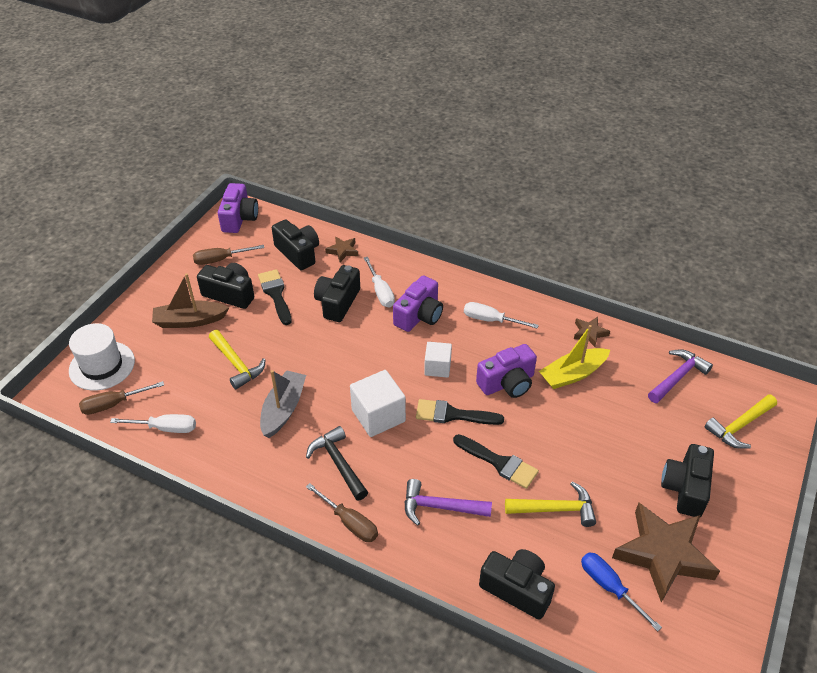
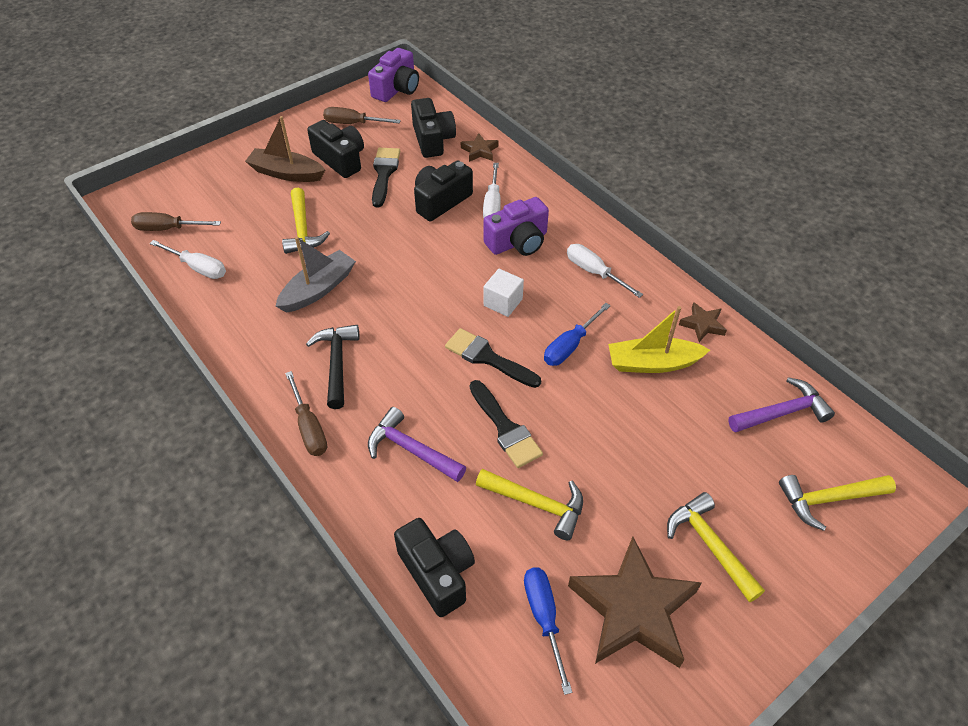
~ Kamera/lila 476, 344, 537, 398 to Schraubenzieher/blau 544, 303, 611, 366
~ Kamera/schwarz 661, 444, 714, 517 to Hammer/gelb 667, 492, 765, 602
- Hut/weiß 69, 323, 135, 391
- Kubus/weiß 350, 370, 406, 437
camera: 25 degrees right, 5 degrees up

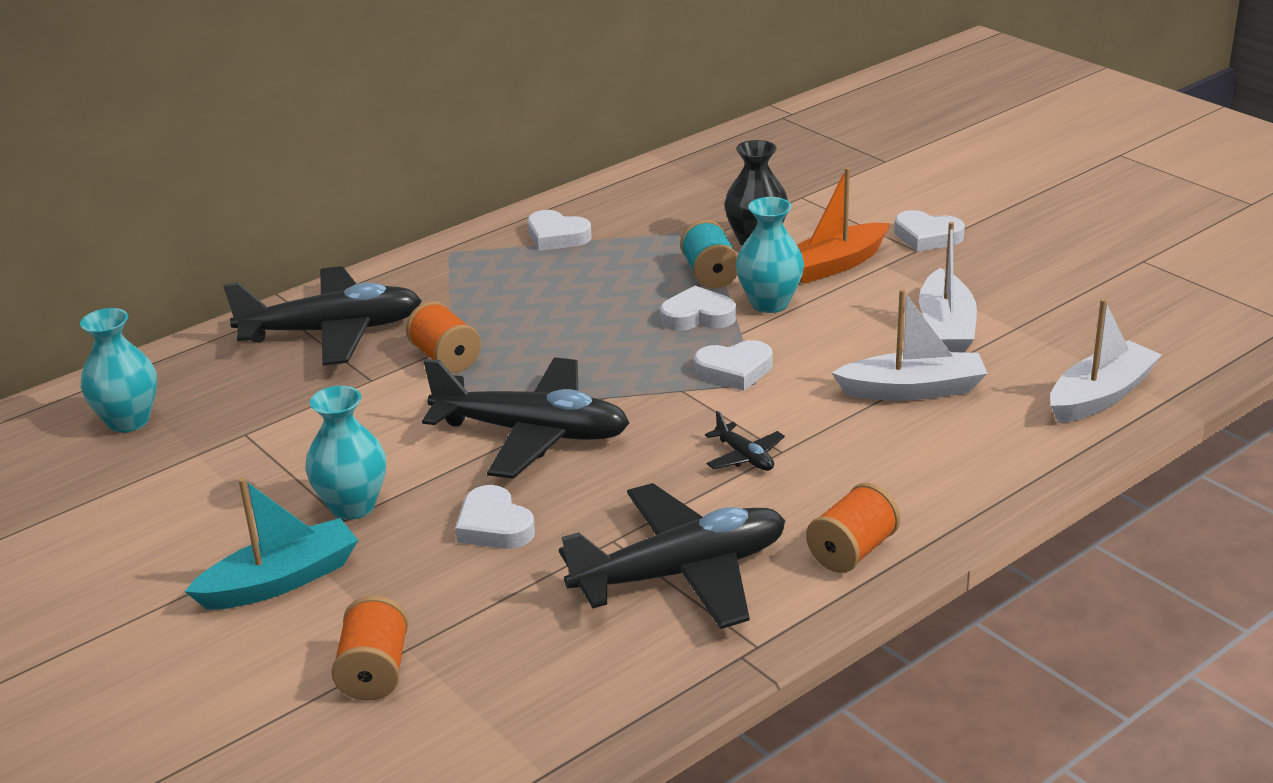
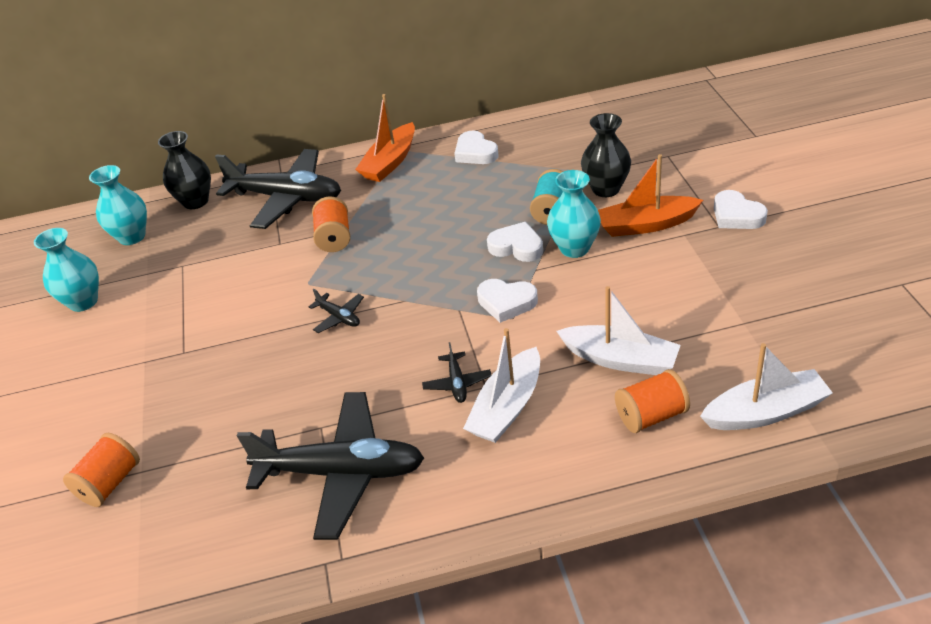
~ Vase/türkis 305, 386, 386, 520 to 34, 228, 99, 312
+ Vase/schwarz 158, 131, 211, 209
~ Flugzeug/schwarz 422, 358, 629, 479 = 309, 289, 364, 333 x0.42
+ Boot/orange 355, 94, 415, 182
~ Boot/weiß 919, 222, 977, 352 to 463, 328, 540, 443
~ Garnrolle/orange 806, 483, 900, 573 to 615, 369, 690, 433
- Boot/türkis 185, 478, 358, 610
- Herz/weiß 455, 485, 535, 549
camera: 30 degrees right, 10 degrees up

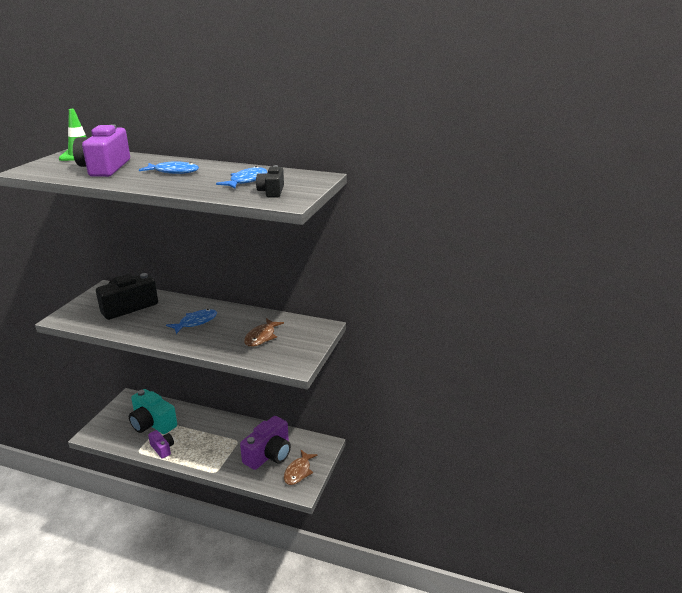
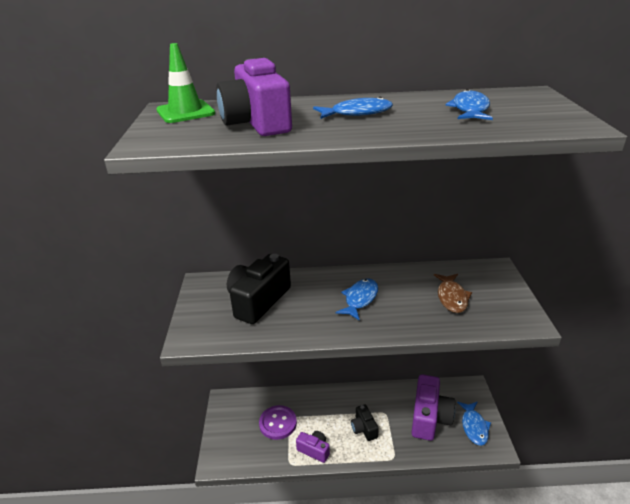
~ Kamera/türkis 129, 389, 177, 434 to Knopf/lila 259, 405, 297, 440
~ Kamera/schwarz 256, 165, 284, 198 to 351, 404, 379, 441
~ Fisch/braun 284, 450, 318, 485 to Fisch/blau 457, 401, 491, 446
camera: 20 degrees left, 5 degrees up

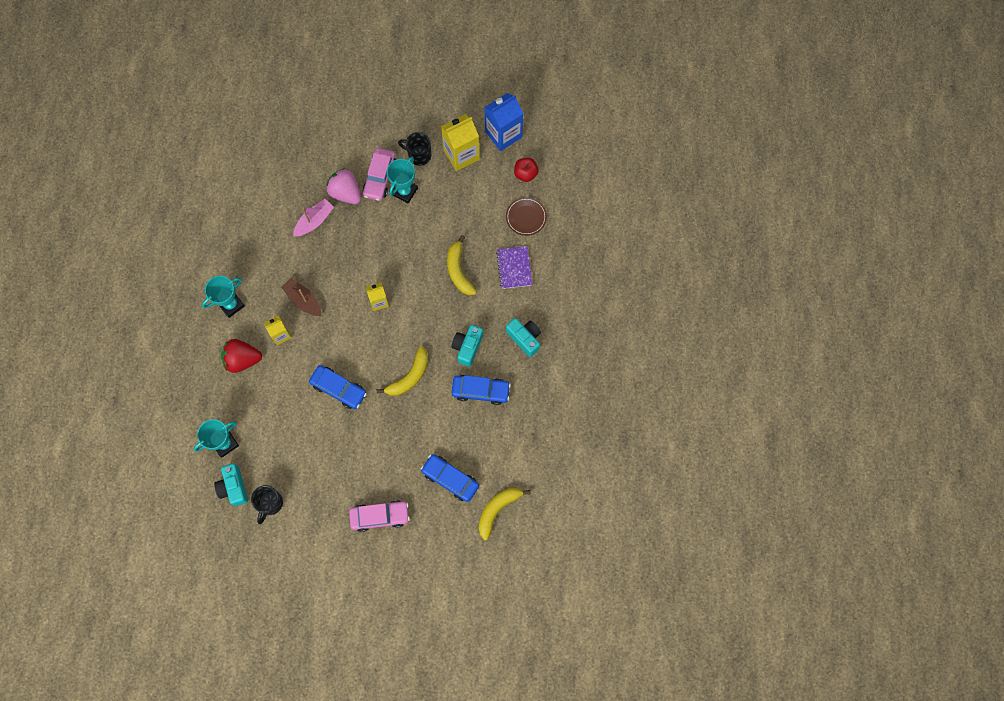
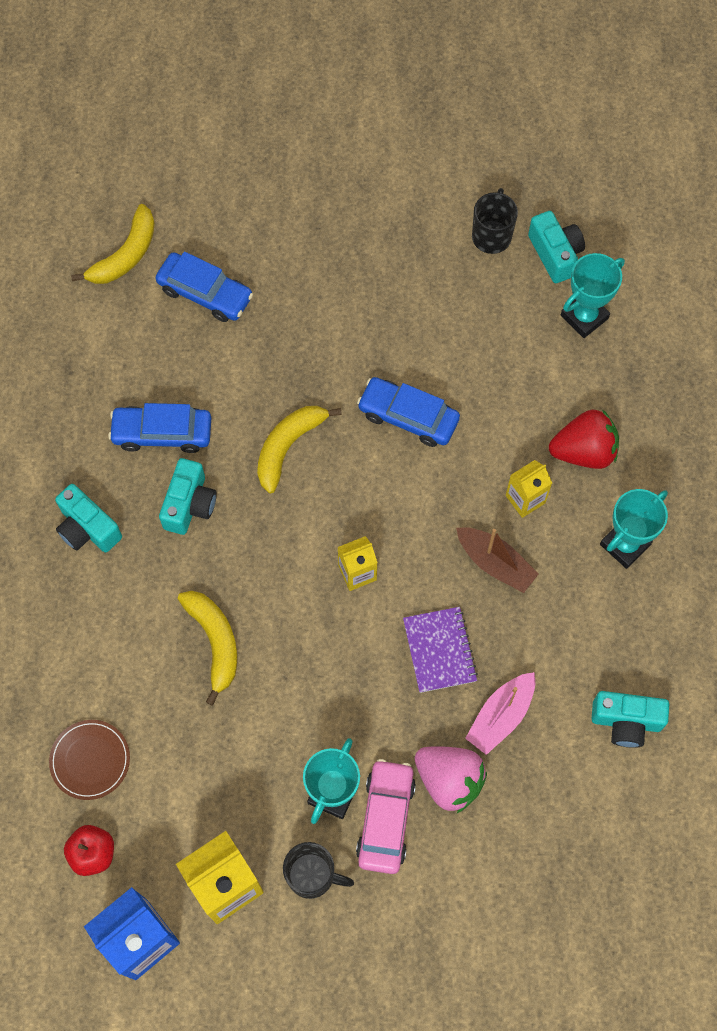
~ Notizbuch/lila 496, 246, 533, 289 to 403, 607, 478, 693
+ Kamera/türkis 591, 691, 669, 748
- Auto/rosa 349, 500, 410, 532
camera: 175 degrees right, 5 degrees down

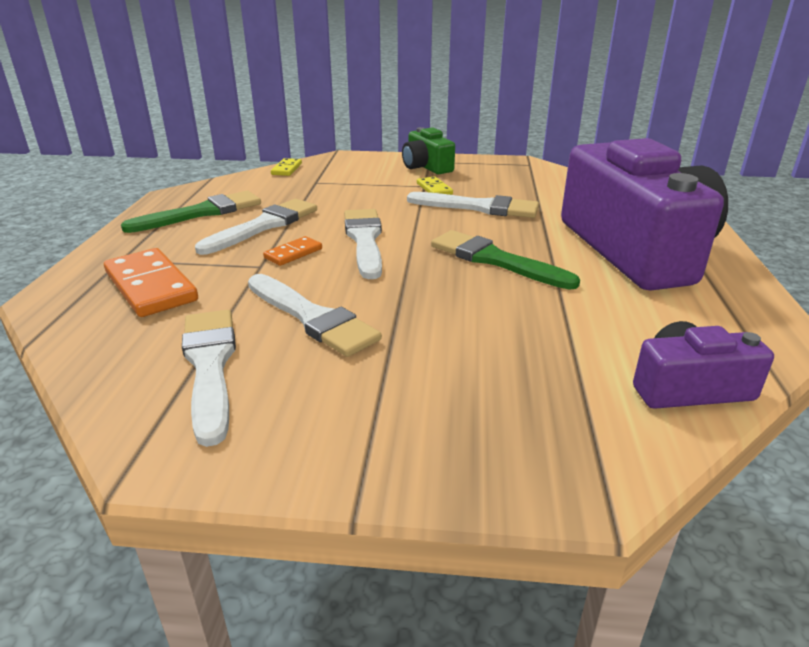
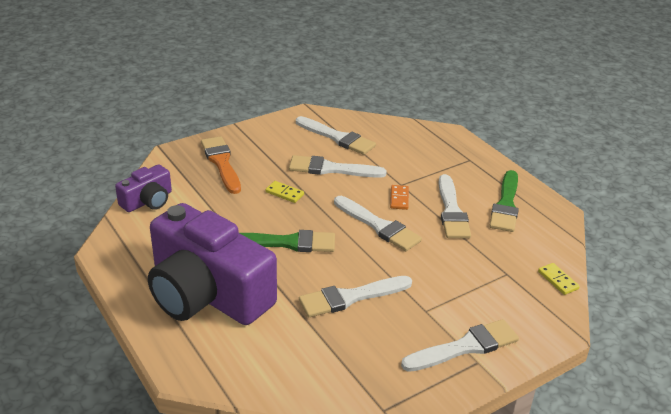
+ Pinsel/orange 201, 136, 241, 194
~ Dominostein/gelb 417, 176, 453, 195 to 265, 181, 304, 203
~ Kamera/grün 402, 127, 455, 174 to Pinsel/weiß 401, 319, 519, 372
- Dominostein/orange 104, 248, 198, 317
camera: 140 degrees right, 5 degrees up

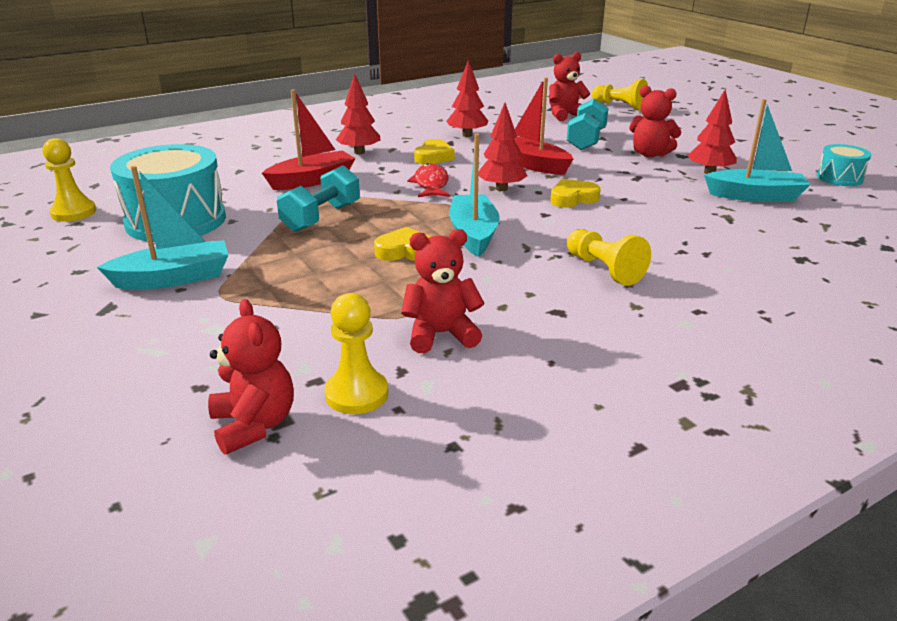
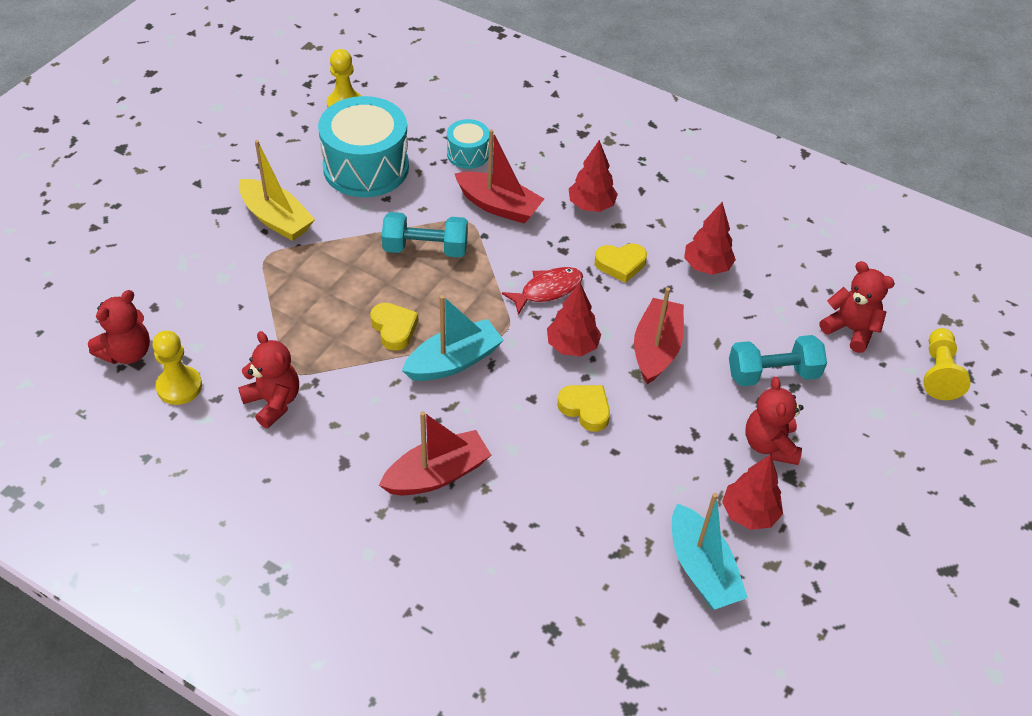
~ Boot/türkis 97, 166, 228, 290 to Boot/gelb 239, 140, 315, 241
~ Bauer/gelb 567, 229, 651, 286 to Boot/rot 379, 411, 491, 495
~ Trommel/türkis 817, 144, 871, 186 to 447, 119, 489, 169
camera: 60 degrees right, 20 degrees up

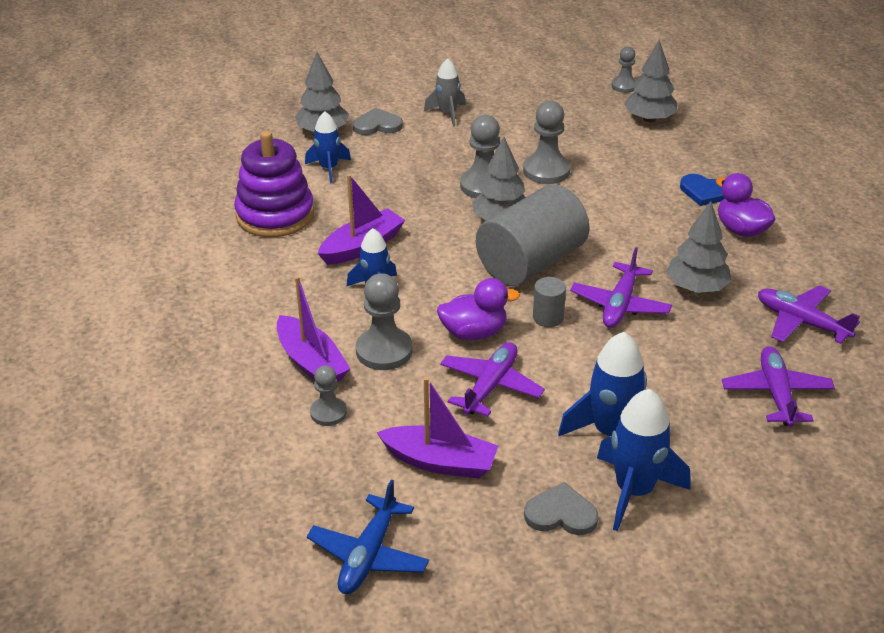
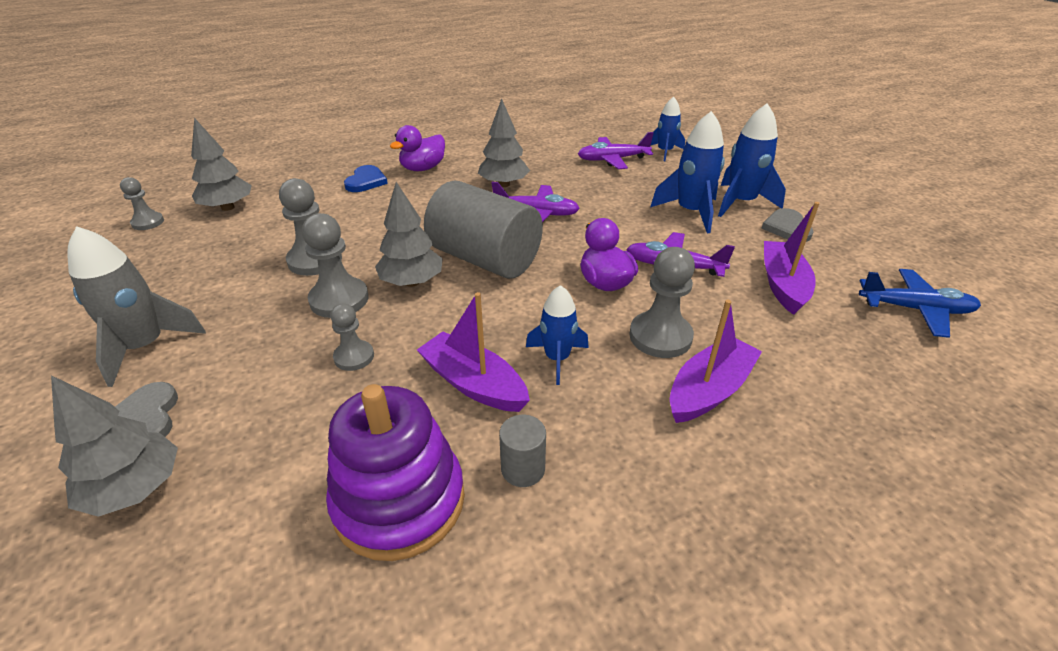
~ Rakete/grau 424, 58, 466, 127 = 67, 226, 206, 387 x1.55
~ Bauer/grau 310, 365, 347, 426 to 330, 303, 374, 371
~ Vollzylinder/grau 533, 277, 566, 327 to 499, 415, 546, 487
~ Rakete/blau 305, 111, 351, 183 to 651, 97, 685, 161
- Flugzeug/lila 758, 285, 860, 344
camera: 100 degrees left, 0 degrees up

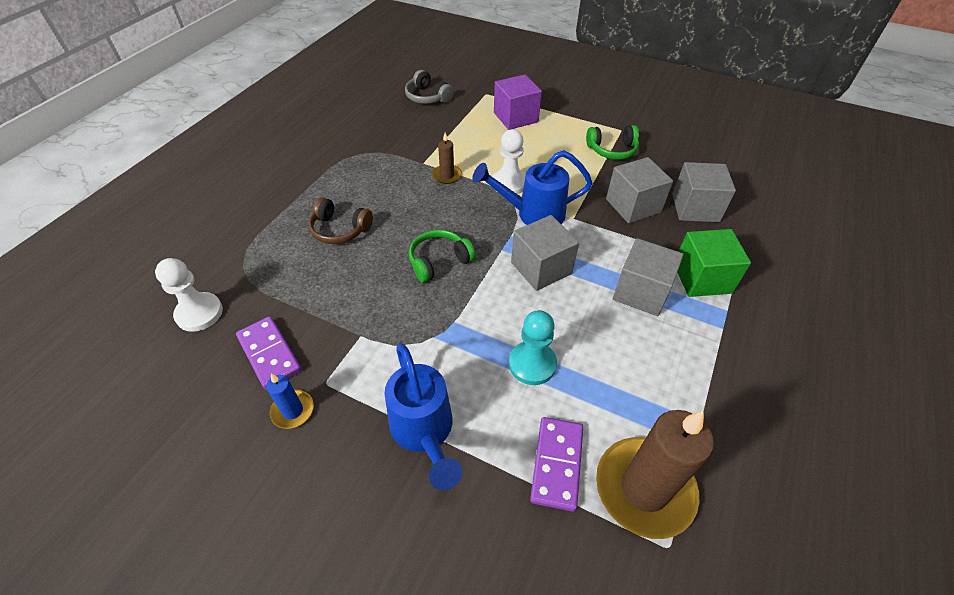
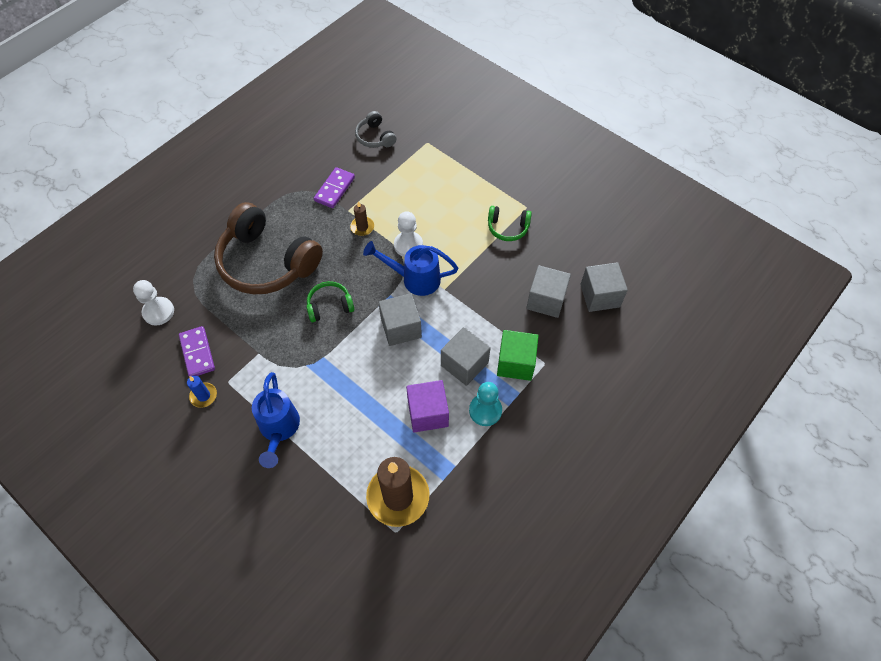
~ Kopfhörer/braun 308, 197, 373, 244 = 214, 202, 323, 294 x2.19
~ Dominostein/lila 530, 417, 583, 512 to 314, 167, 355, 208
~ Kubus/lila 494, 74, 542, 130 to 406, 380, 449, 433
~ Bauer/türkis 509, 310, 557, 385 to 469, 382, 502, 426
~ Kubus/grau 606, 157, 673, 223 to 580, 262, 628, 312
camera: 15 degrees right, 10 degrees up

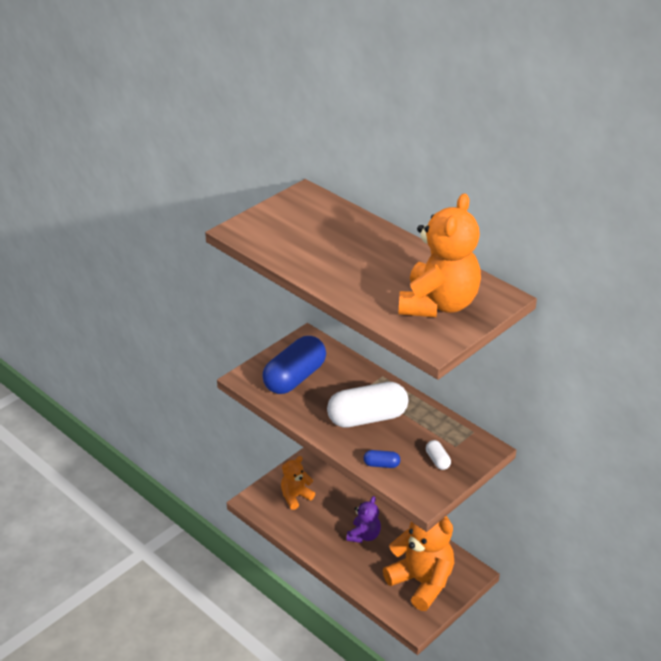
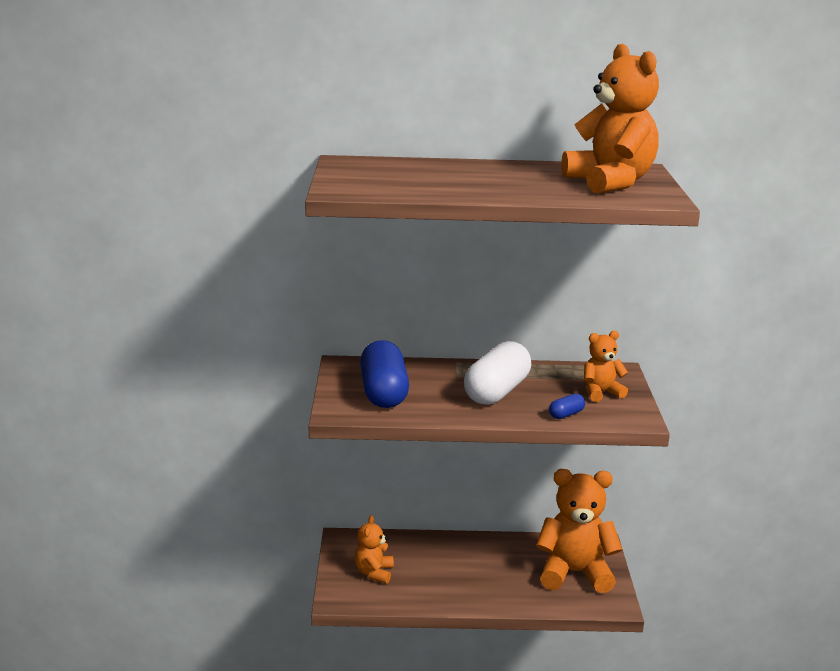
~ Kapsel/weiß 426, 440, 451, 470 to Teddybär/orange 584, 331, 628, 402
- Teddybär/lila 347, 496, 381, 543
camera: 45 degrees left, 15 degrees down

